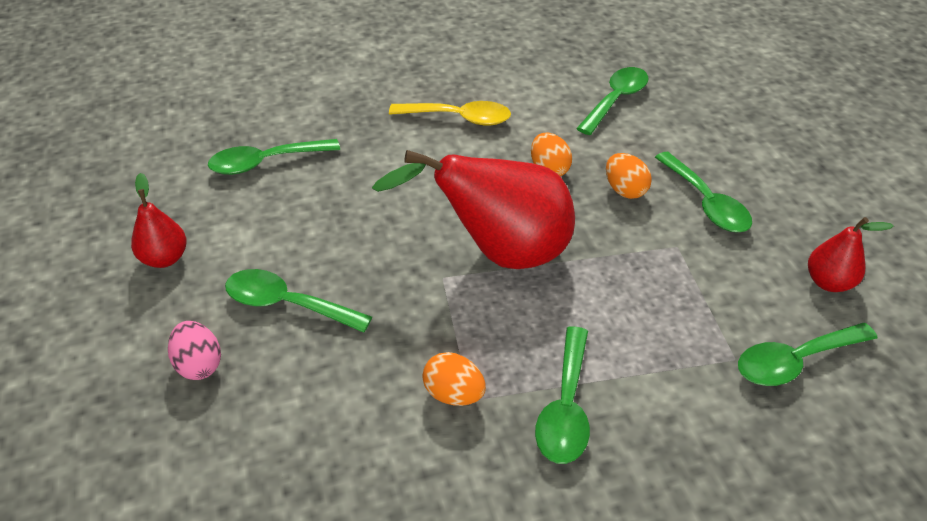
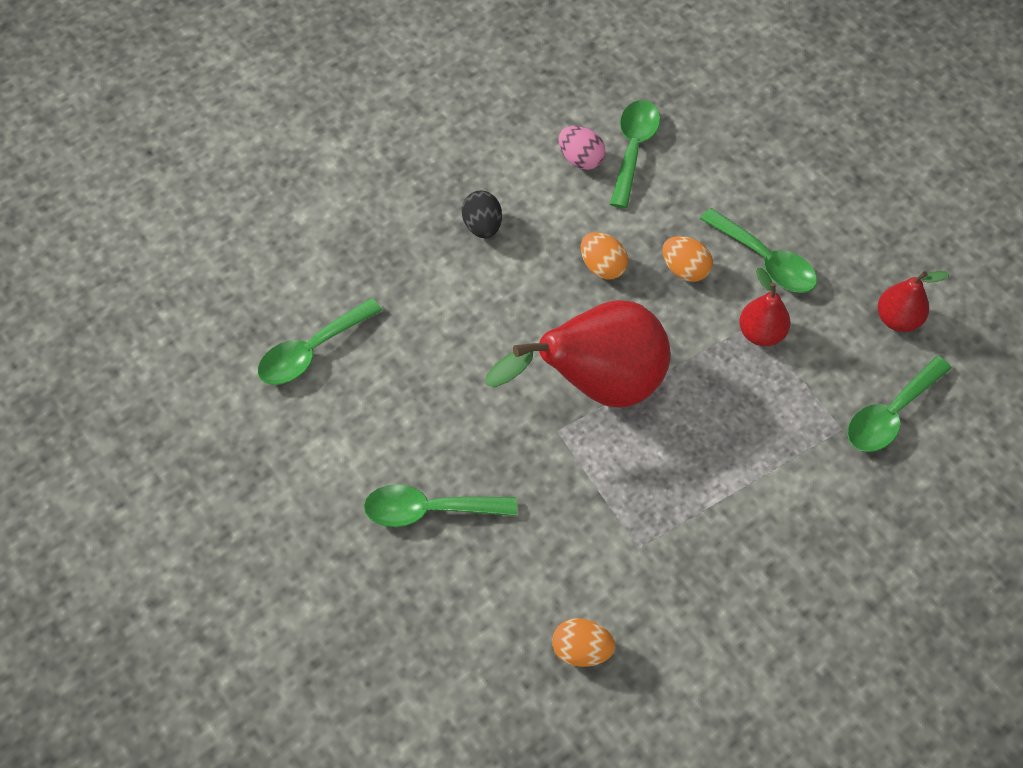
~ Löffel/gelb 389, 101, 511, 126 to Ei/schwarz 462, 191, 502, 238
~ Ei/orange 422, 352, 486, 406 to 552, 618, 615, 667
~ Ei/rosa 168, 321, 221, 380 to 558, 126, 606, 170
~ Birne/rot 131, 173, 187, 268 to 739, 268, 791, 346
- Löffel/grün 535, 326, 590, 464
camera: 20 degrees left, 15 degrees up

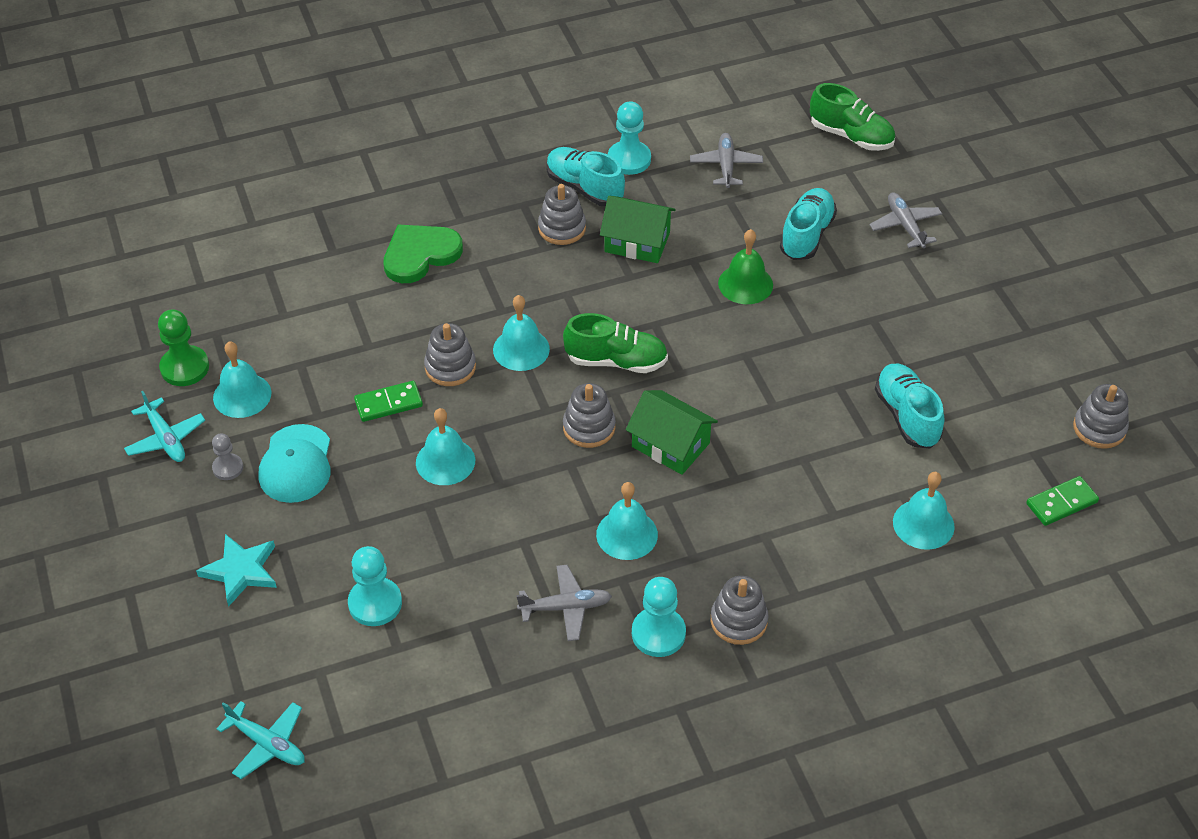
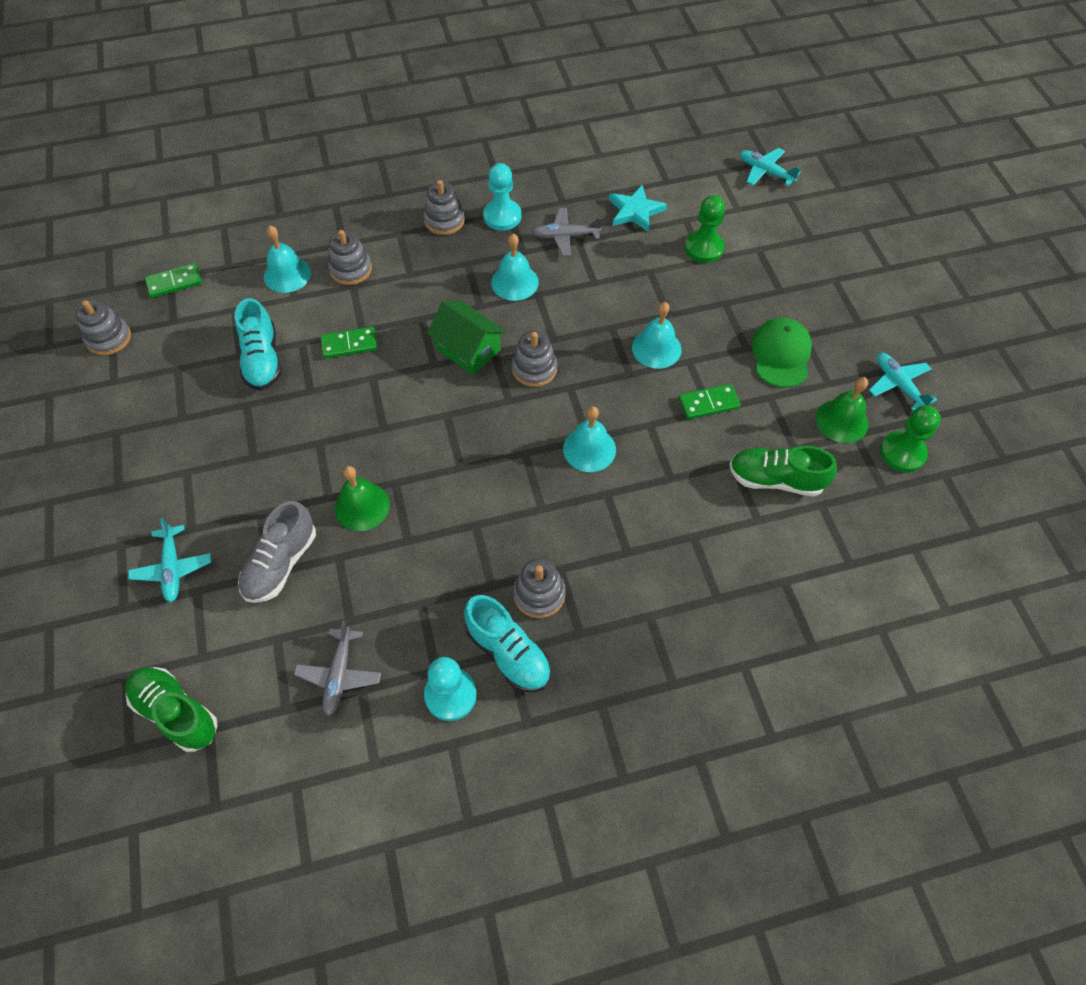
~ Flugzeug/grau 870, 192, 942, 248 to Flugzeug/türkis 128, 518, 212, 602
~ Schuh/türkis 780, 188, 837, 260 to Schuh/grau 238, 501, 316, 603
+ Dominostein/grün 321, 327, 377, 359
~ Stapelspielzeug/grau 424, 323, 476, 386 to 328, 230, 372, 285
~ Stern/türkis 196, 534, 277, 607 to 609, 185, 667, 232
~ Bauer/türkis 348, 546, 402, 626 to Bauer/grün 685, 195, 725, 263
~ Schuh/grün 563, 313, 668, 373 to 729, 446, 837, 497
~ Kappe/türkis 259, 424, 330, 503 to Kappe/grün 751, 318, 812, 388
~ Glocke/türkis 213, 341, 271, 418 to Glocke/grün 816, 377, 868, 443
- Bauer/grau 212, 433, 243, 480
- Herz/grün 383, 225, 463, 283
- Haus/grün 600, 196, 676, 263
camera: 175 degrees left, 10 degrees up

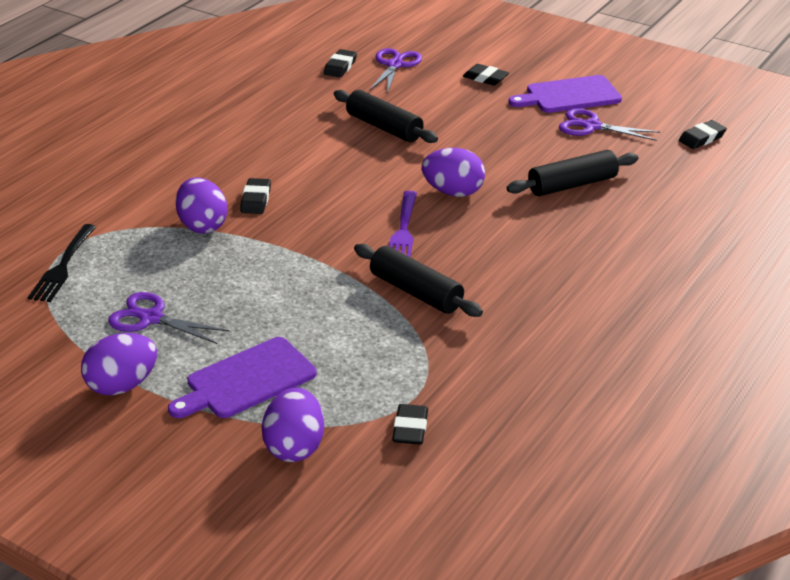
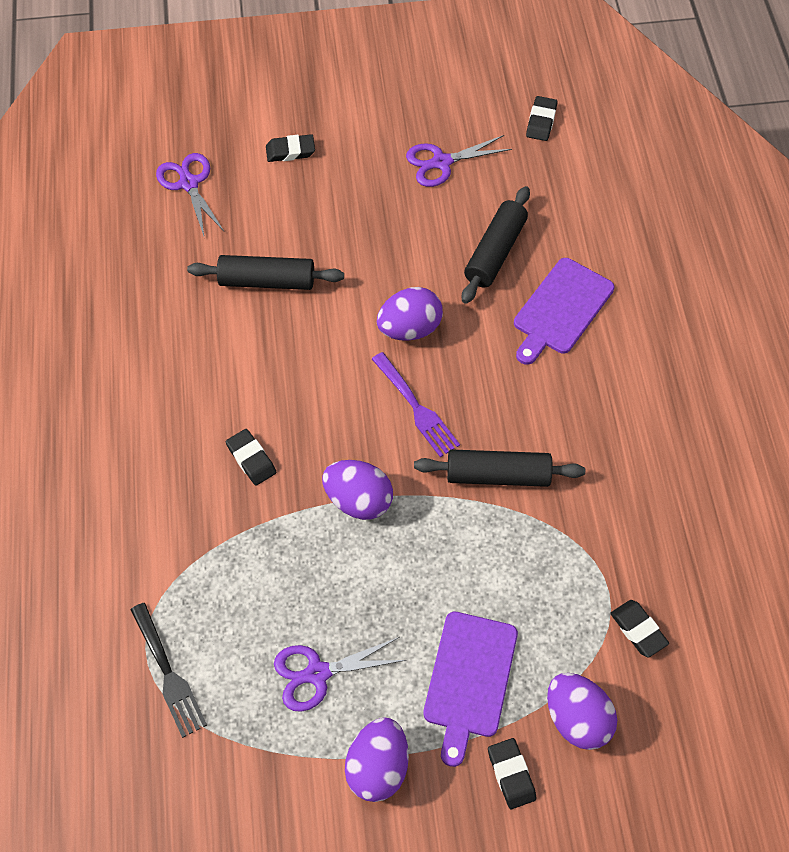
~ Ei/lila 175, 177, 228, 234 to 322, 460, 393, 520
~ Radiergummi/schwarz 324, 49, 357, 77 to 488, 738, 536, 809
~ Schneidebrett/lila 509, 75, 622, 113 to 514, 258, 615, 365
camera: 40 degrees left, 25 degrees up

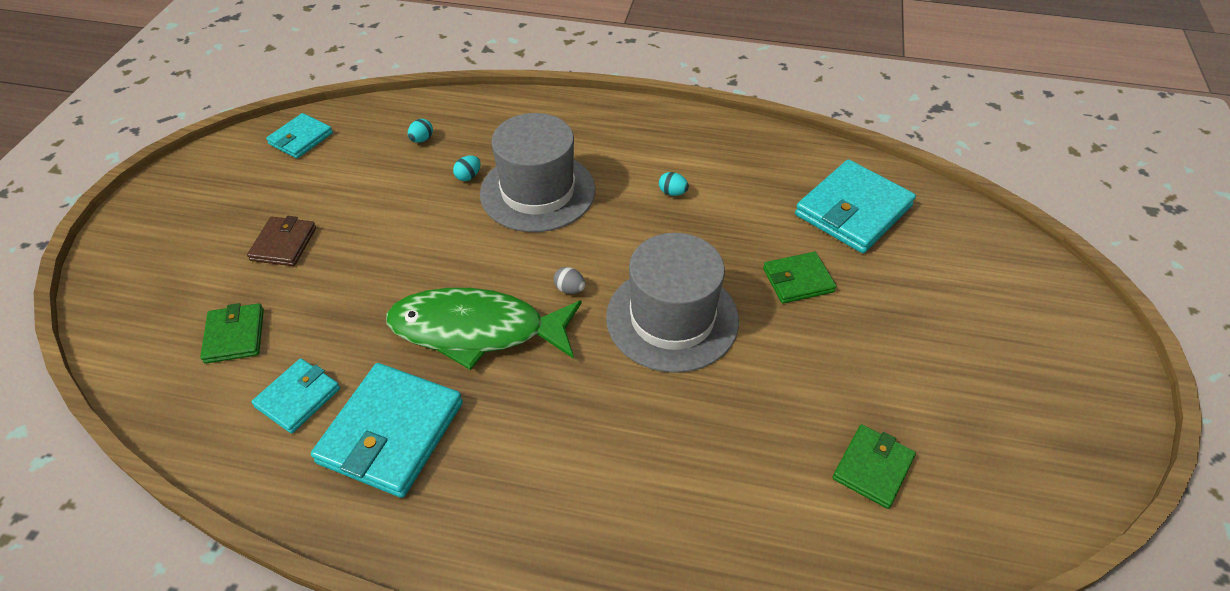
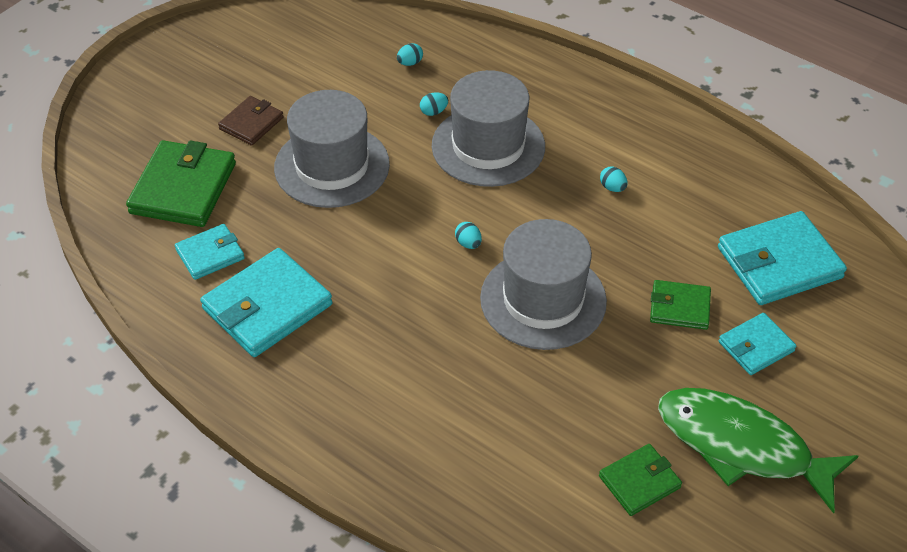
~ Geldbörse/grün 200, 303, 264, 364 = 126, 140, 236, 227 x1.76
+ Hut/grau 274, 90, 390, 208
~ Ei/grau 553, 267, 585, 294 to Ei/türkis 455, 222, 482, 249
~ Fisch/grün 386, 288, 582, 370 to 658, 388, 858, 514
~ Geldbörse/türkis 266, 113, 333, 158 to 719, 313, 796, 375
camera: 25 degrees right, 0 degrees up

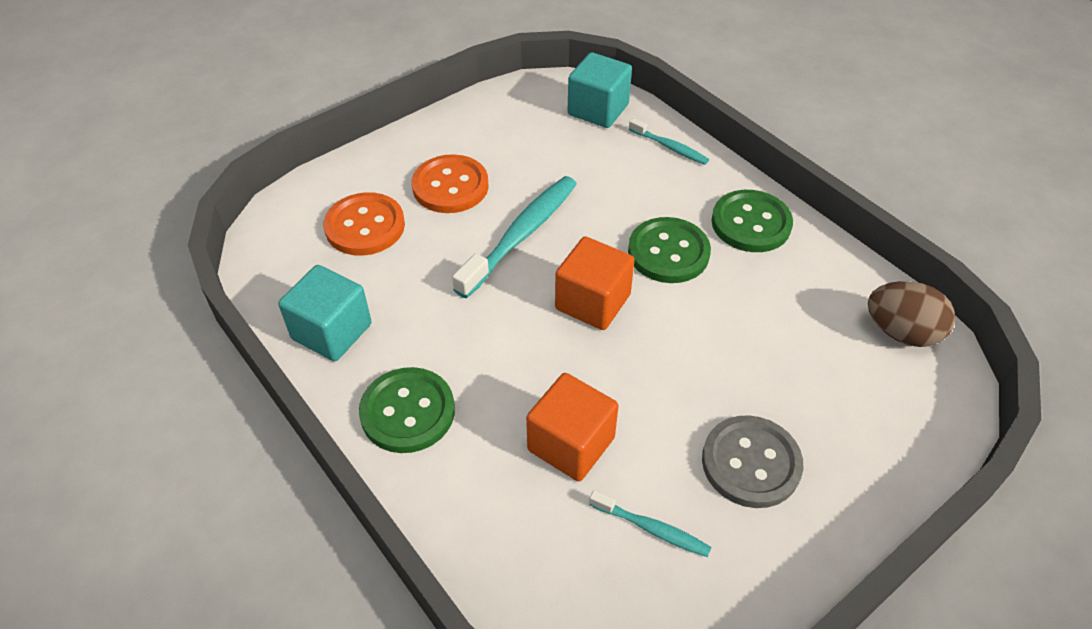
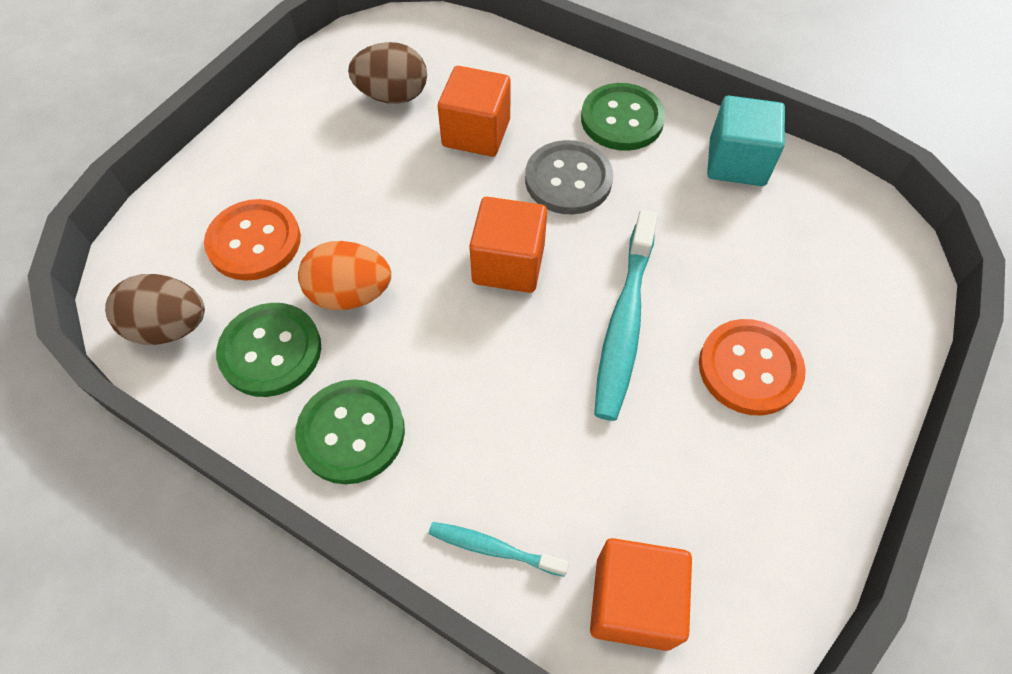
~ Knopf/orange 323, 192, 405, 256 to 204, 199, 301, 281
~ Knopf/grün 628, 217, 711, 283 to 216, 303, 321, 397
+ Ei/orange 298, 241, 391, 310
~ Zahnbürste/türkis 589, 490, 711, 557 to Ei/braun 348, 42, 427, 104
~ Knopf/grau 702, 415, 803, 508 to 525, 140, 613, 215
~ Kubus/türkis 568, 52, 632, 128 to Kubus/orange 590, 538, 692, 651
camera: 160 degrees right, 10 degrees up

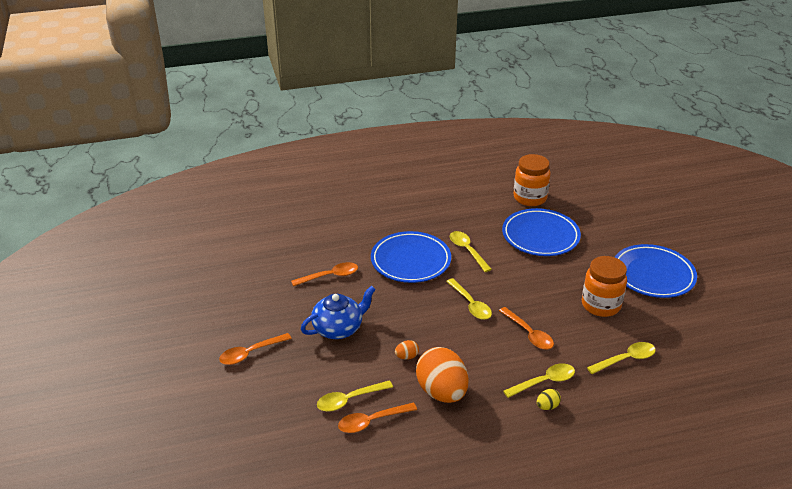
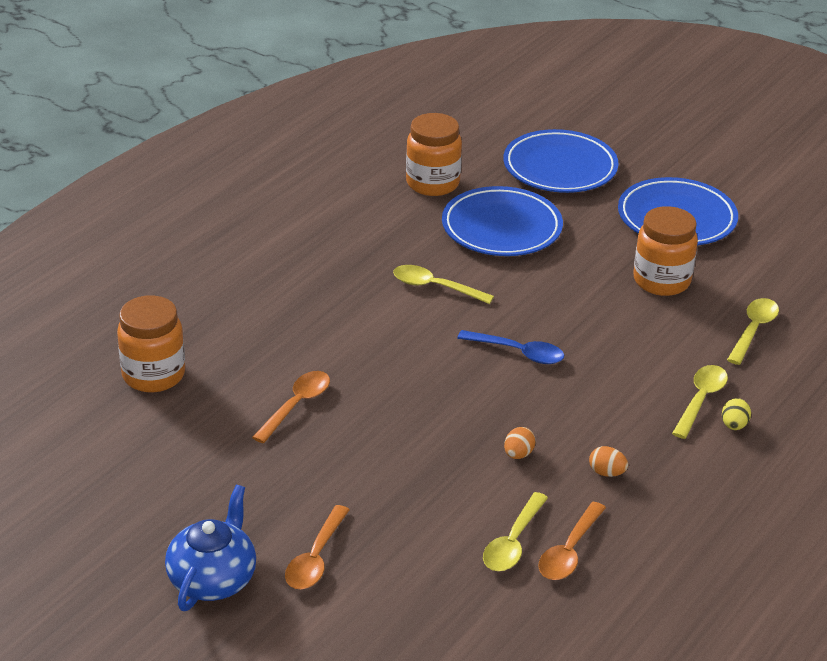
+ Einmachglas/orange 117, 295, 185, 392
~ Teekanne/blau 301, 286, 376, 339 to 165, 485, 256, 611
~ Löffel/gelb 446, 278, 492, 320 to Löffel/blau 457, 330, 564, 364
~ Teller/blau 371, 231, 451, 283 to 503, 129, 619, 193
~ Ei/orange 416, 347, 468, 403 = 589, 446, 628, 477 x0.41
- Löffel/orange 499, 307, 554, 350
camera: 40 degrees left, 0 degrees up

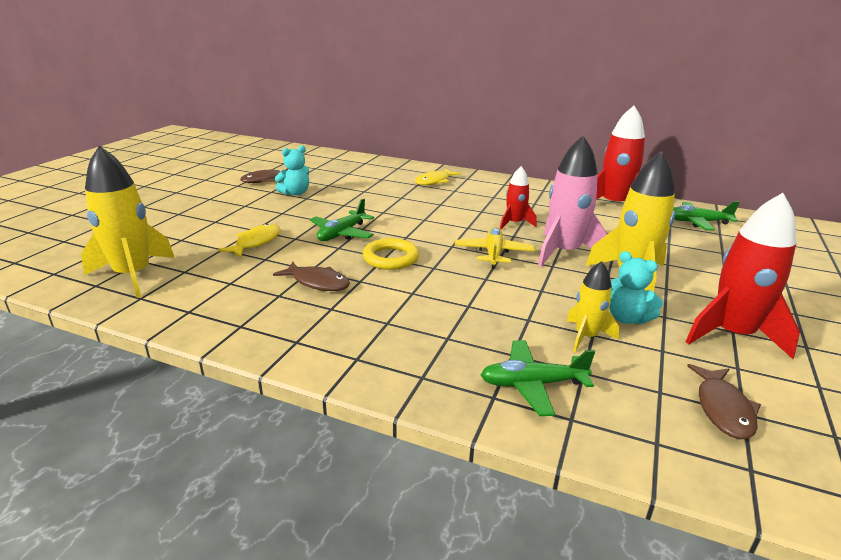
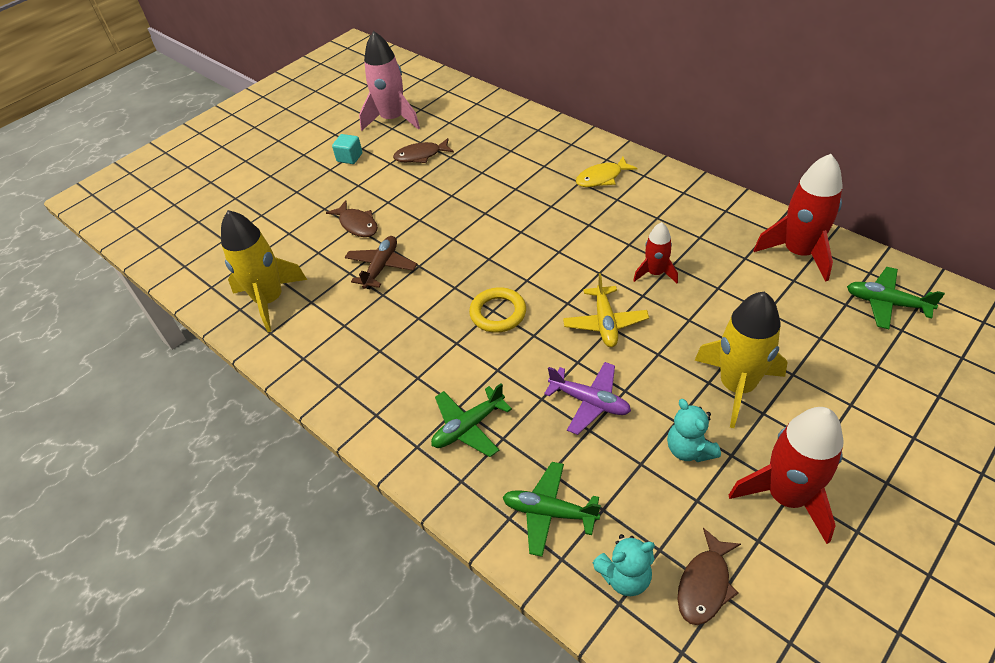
~ Fisch/braun 273, 262, 350, 291 to 326, 200, 378, 237
+ Kubus/türkis 332, 134, 362, 164
~ Fisch/gelb 218, 223, 281, 257 to Flugzeug/braun 345, 236, 417, 289
~ Rakete/rosa 538, 135, 607, 267 to 359, 31, 420, 131
~ Flugzeug/grün 310, 198, 374, 241 to 431, 383, 512, 457
+ Flugzeug/lila 544, 362, 631, 435
~ Flugzeug/gelb 455, 227, 535, 269 = 563, 273, 649, 347 150 degrees clockwise
~ Teddybär/türkis 275, 145, 309, 195 to 593, 534, 655, 596
- Rakete/gelb 566, 261, 619, 352
camera: 25 degrees right, 20 degrees up

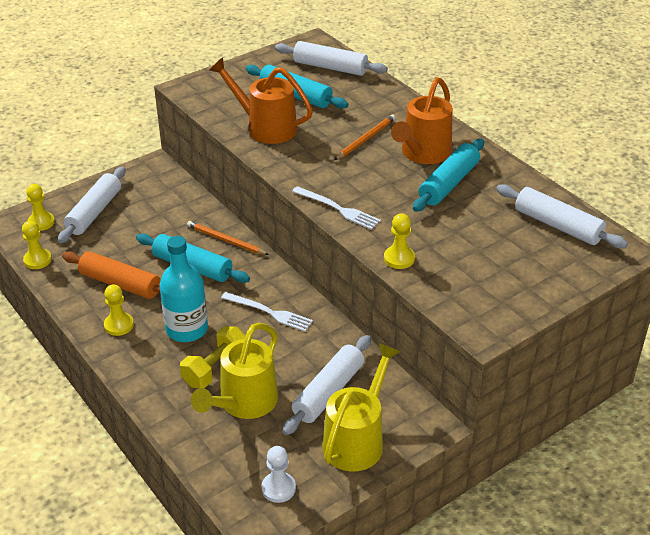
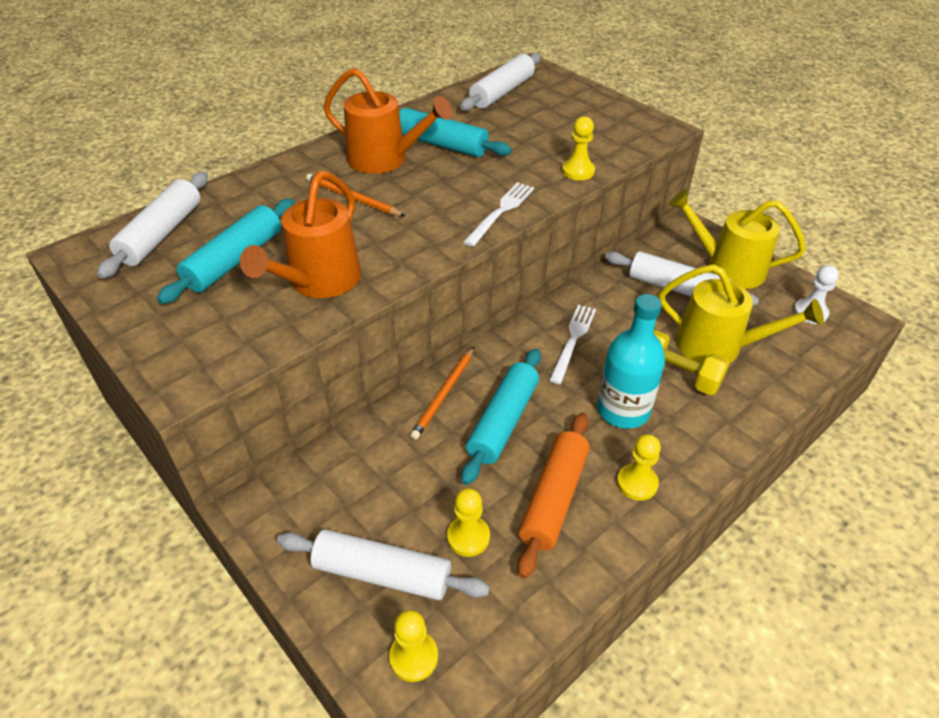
~ Bauer/gelb 22, 221, 52, 269 to 447, 488, 490, 557
camera: 95 degrees left, 5 degrees up

